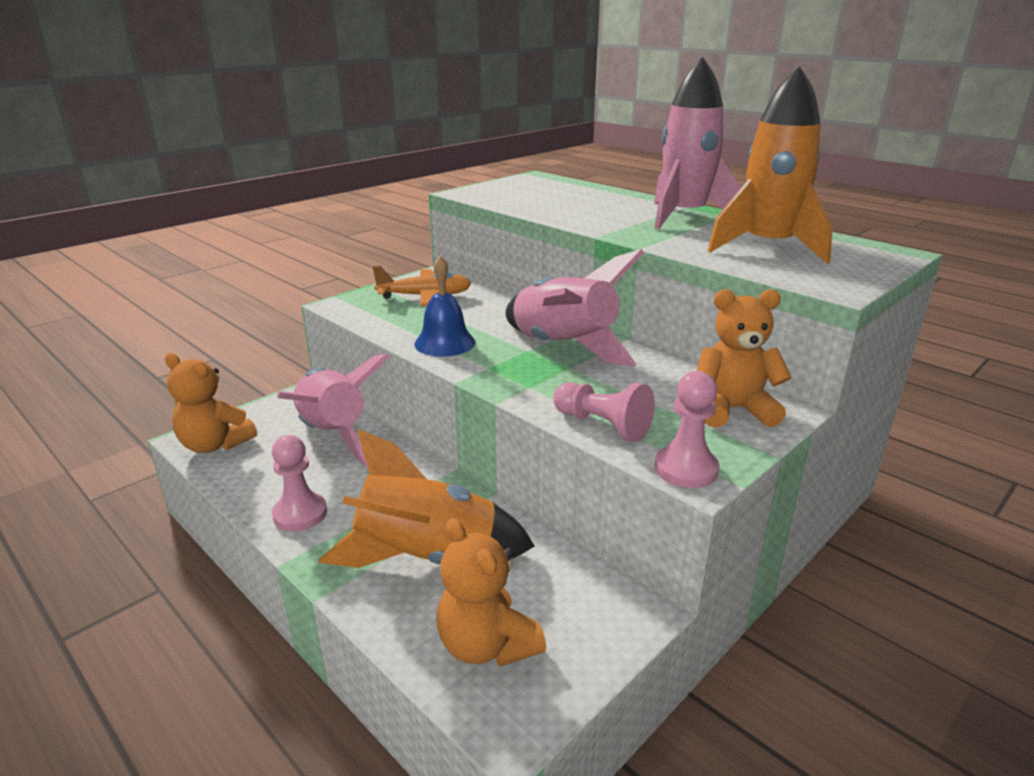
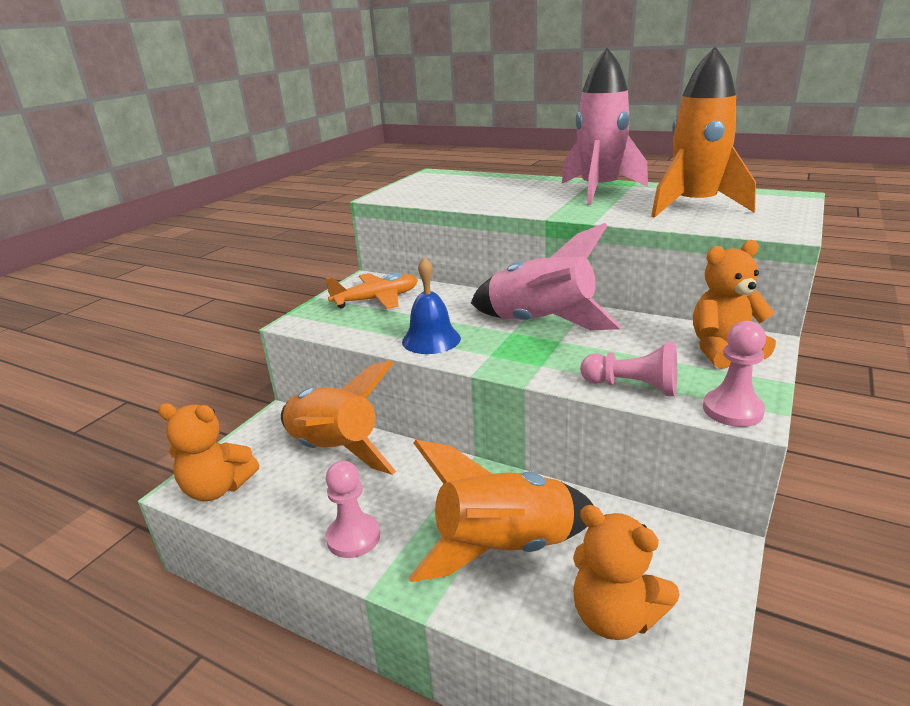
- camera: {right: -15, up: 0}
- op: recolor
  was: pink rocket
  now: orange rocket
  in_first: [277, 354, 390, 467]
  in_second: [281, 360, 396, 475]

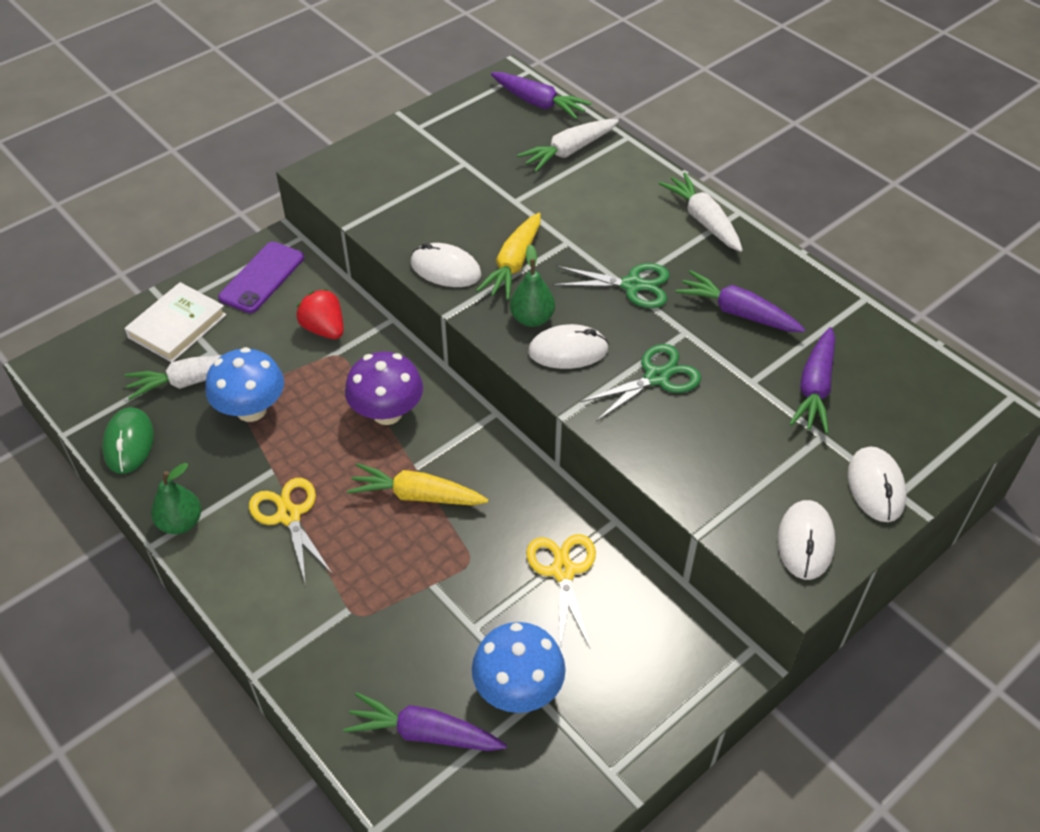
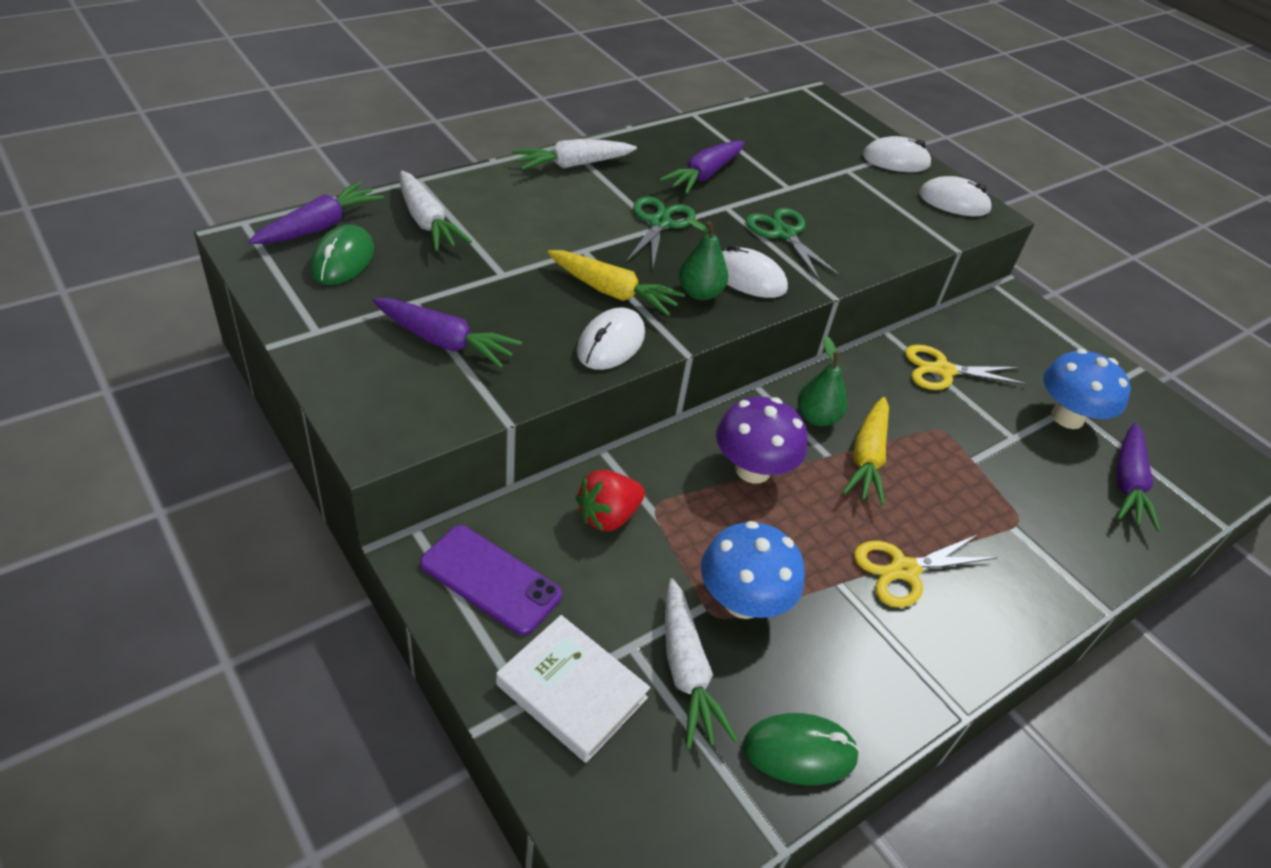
- camera: {right: -90, up: -5}
- op: rotate
  was: white mouse
  in_first: [528, 324, 609, 369]
  in_second: [721, 244, 788, 298]
  clockwise: -60
- op: move
  was: purple carrot
  in_first: [789, 327, 835, 434]
  in_second: [373, 298, 522, 368]
- op: move
  was: green pear
  in_first: [151, 463, 201, 534]
  in_second: [797, 336, 847, 426]
- op: insert
  now: green mouse
  in_second: [310, 224, 374, 285]

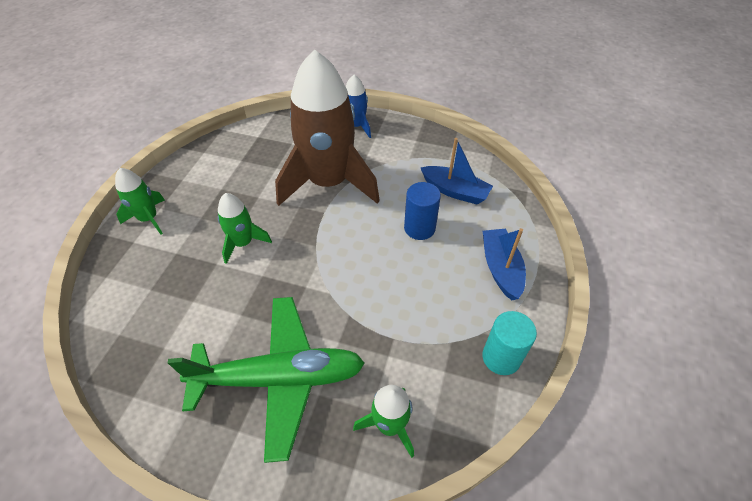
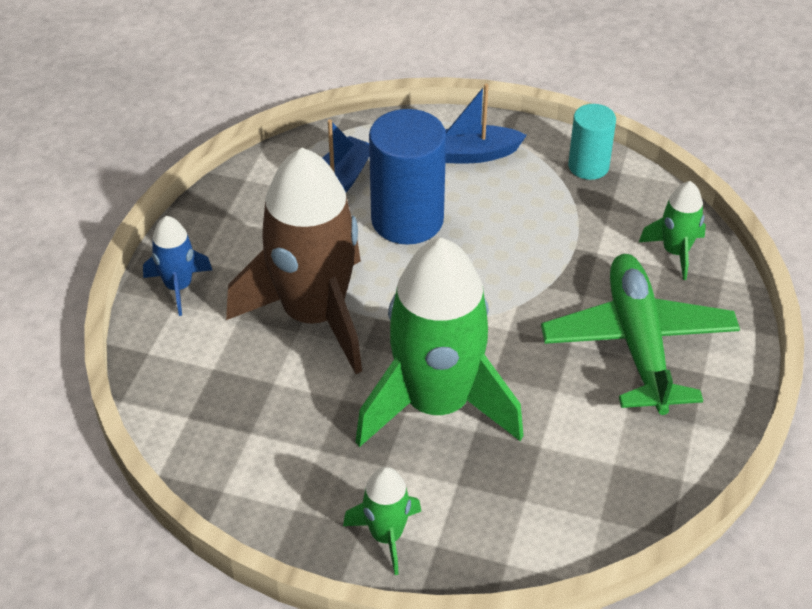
- camera: {right: -90, up: -5}
- op: resize
  was: blue cylinder
  in_first: [404, 182, 441, 240]
  in_second: [369, 109, 446, 245]
  ratio: 1.7
- op: resize
  was: green rocket
  in_first: [218, 193, 272, 264]
  in_second: [355, 238, 524, 447]
  ratio: 2.2

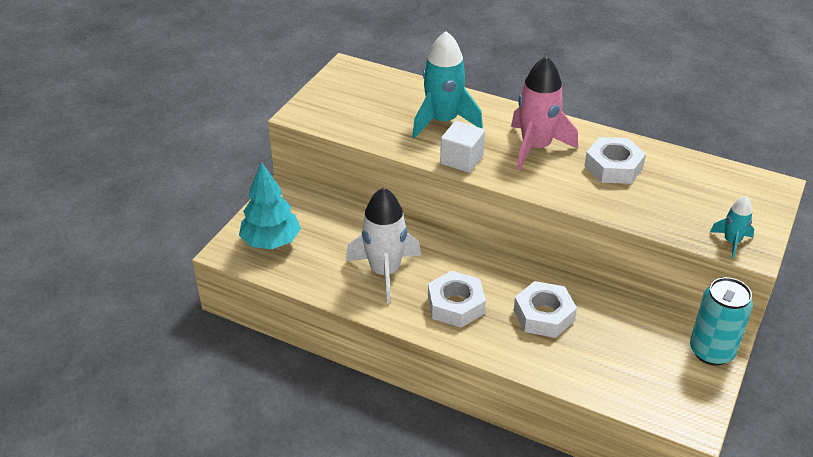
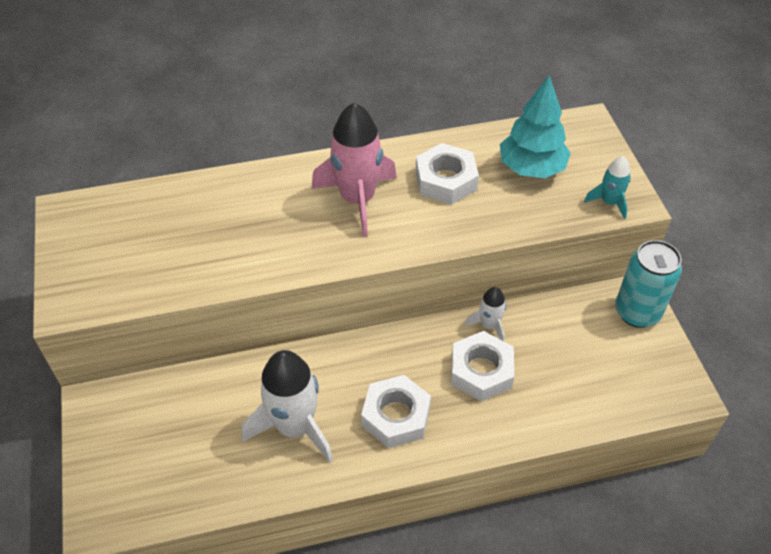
- camera: {right: -40, up: 10}
- op: delete
  was: turquoise rocket
  in_first: [412, 31, 483, 138]
- op: delete
  was: white cube
  in_first: [440, 121, 485, 173]
- op: move
  was: turquoise tree
  in_first: [239, 162, 301, 249]
  in_second: [500, 75, 571, 178]
- op: insert
  now: white rocket
  in_second: [465, 287, 506, 341]

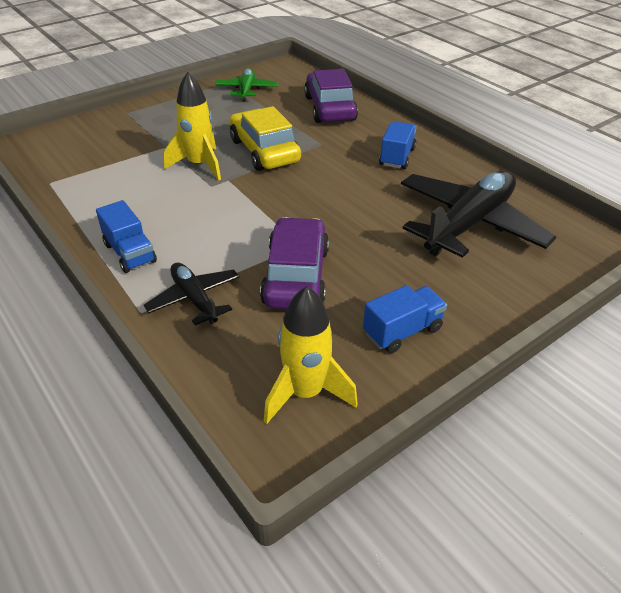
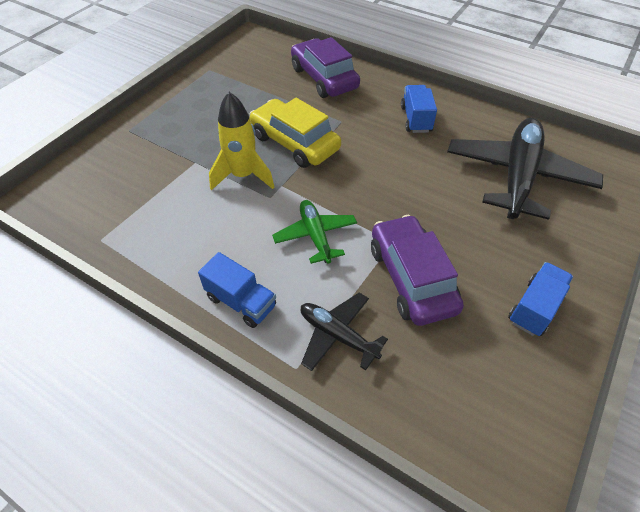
- camera: {right: -20, up: 10}
- op: move
  was: green plane
  in_first: [215, 68, 278, 102]
  in_second: [272, 200, 357, 264]
- op: delete
  was: yellow rocket
  in_first: [264, 286, 358, 424]

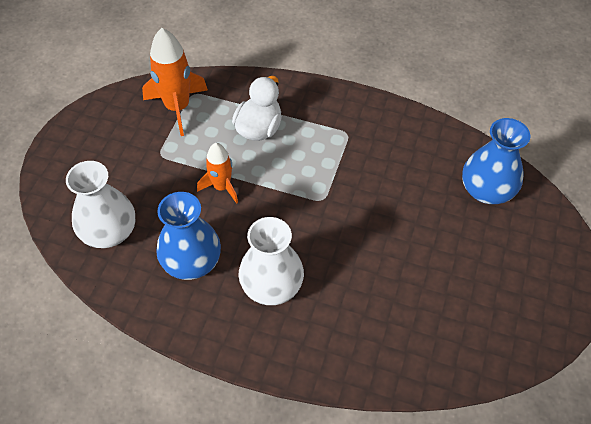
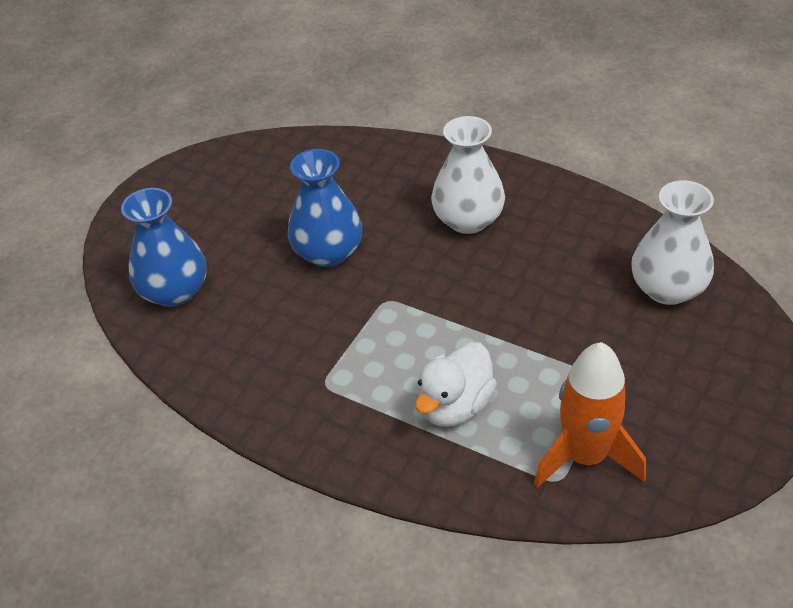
- camera: {right: -165, up: -10}
- op: delete
  was: orange rocket
  in_first: [197, 143, 238, 204]
- op: move
  was: blue vase
  in_first: [156, 192, 221, 280]
  in_second: [288, 149, 362, 267]

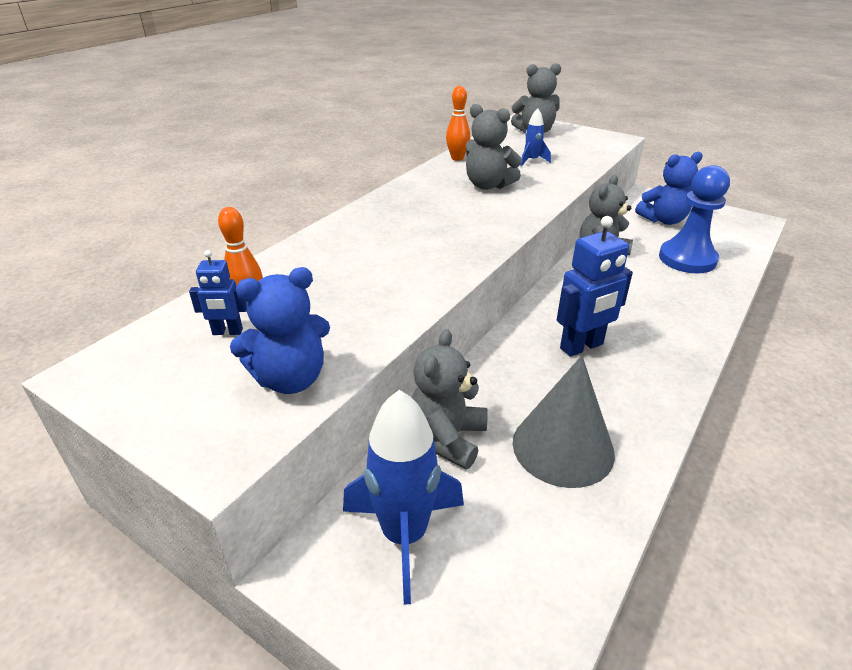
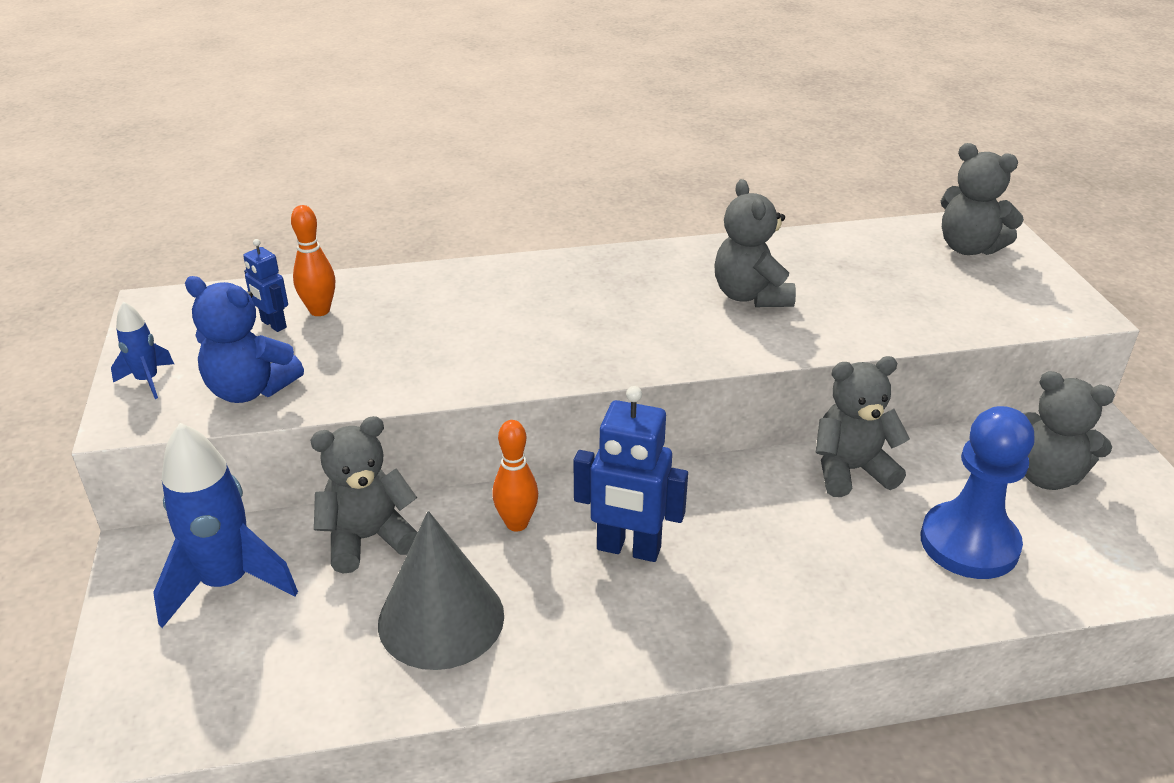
- camera: {right: 45, up: 0}
- op: move
  was: orange bowling pin
  in_first: [446, 86, 470, 161]
  in_second: [492, 420, 538, 531]
- op: move
  was: blue rocket
  in_first: [520, 108, 551, 166]
  in_second: [111, 301, 174, 399]
- op: recolor
  was: blue teddy bear
  now: grey teddy bear
  in_first: [635, 152, 703, 225]
  in_second: [1023, 371, 1115, 490]

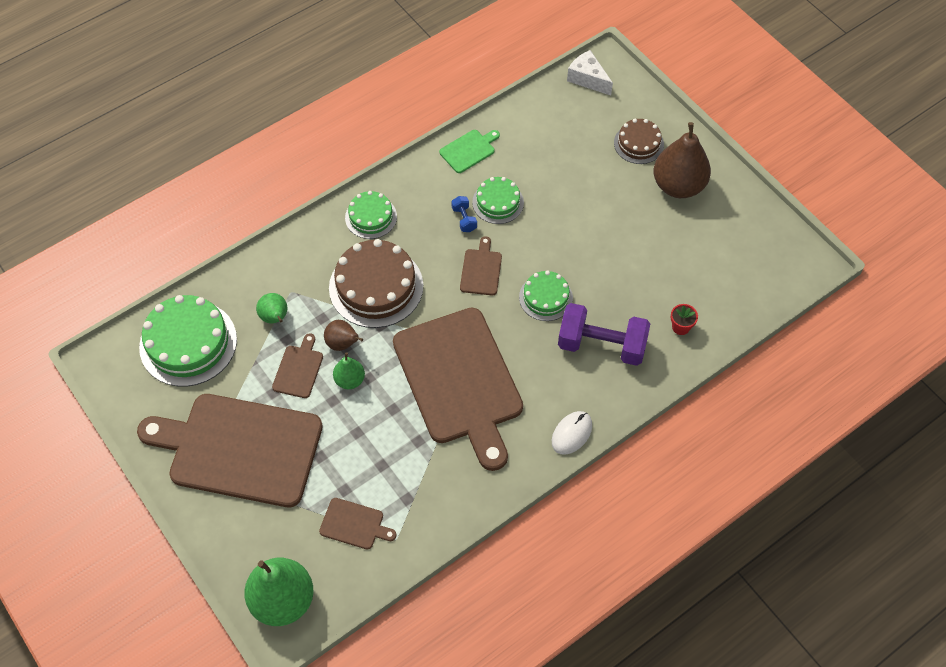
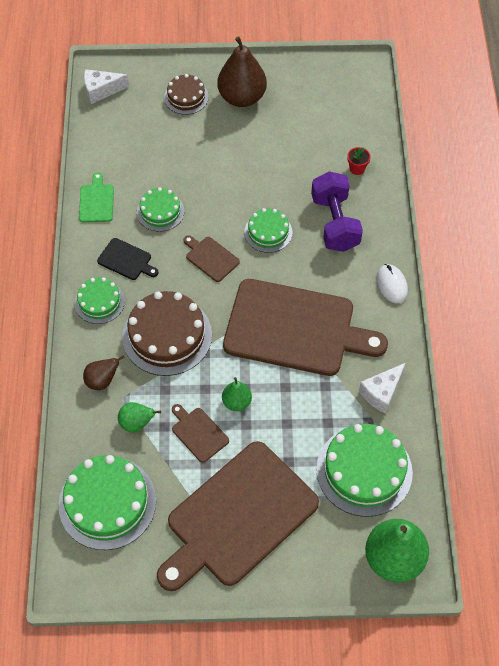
- camera: {right: -55, up: 0}
- op: delete
  was: blue dumbbell
  in_first: [452, 196, 477, 232]
- op: rotate
  was: purple dumbbell
  in_first: [558, 303, 650, 366]
  in_second: [311, 171, 363, 252]
  clockwise: -60
- op: move
  was: brown pear
  in_first: [324, 320, 363, 351]
  in_second: [83, 356, 125, 390]
- op: replace
  was: brown cutting board
  now: green cake
  in_first: [319, 498, 397, 549]
  in_second: [316, 424, 413, 517]
- op: insert
  now: black cutting board
  in_second: [97, 238, 158, 280]
- op: insert
  now: white cheese
  in_second: [359, 363, 406, 414]

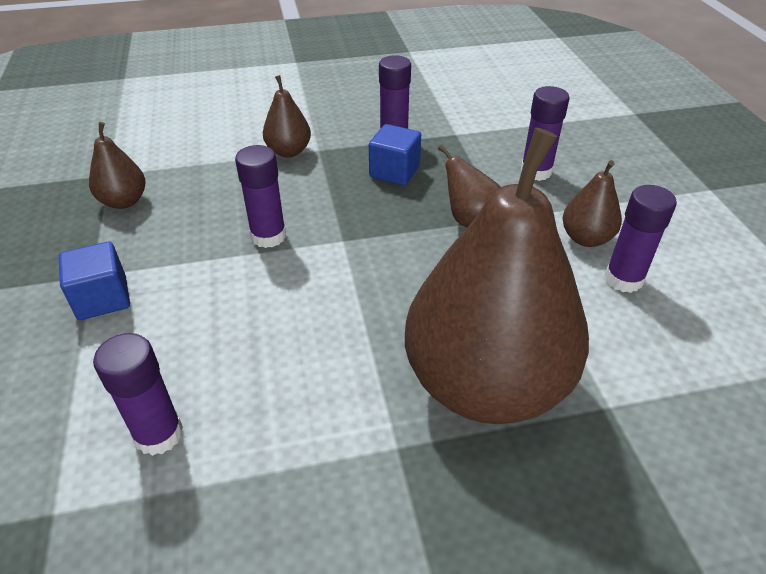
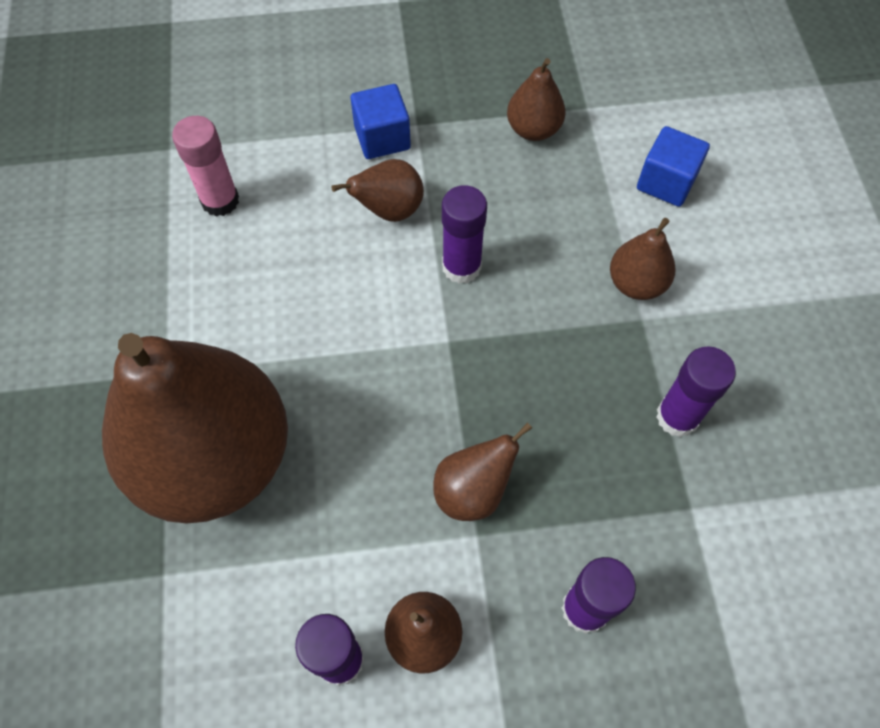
- camera: {right: 95, up: 20}
- op: move
  was: blue cube
  in_first: [369, 124, 421, 185]
  in_second: [637, 126, 710, 207]
- op: recolor
  was: purple glue stick
  now: pink glue stick
  in_first: [93, 333, 183, 456]
  in_second: [172, 116, 239, 217]
- op: insert
  now: brown pear
  in_second: [331, 159, 424, 222]

